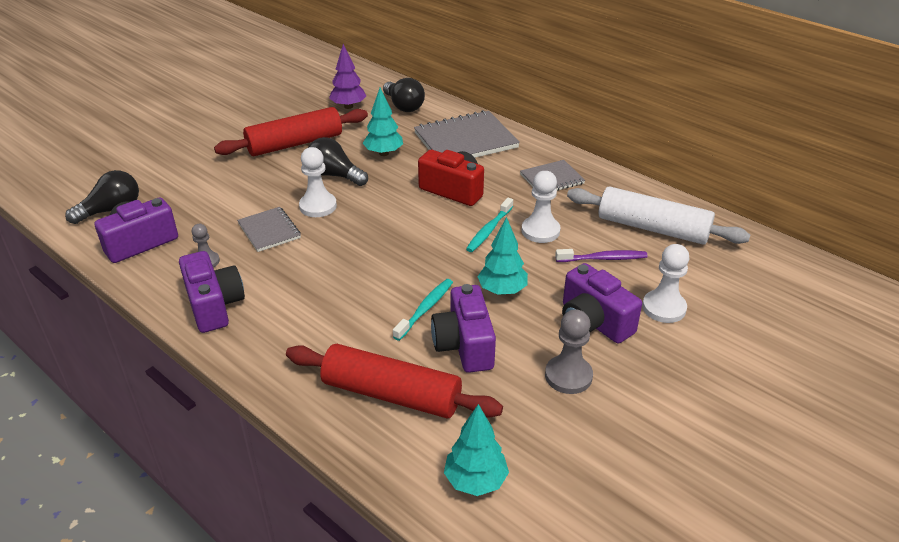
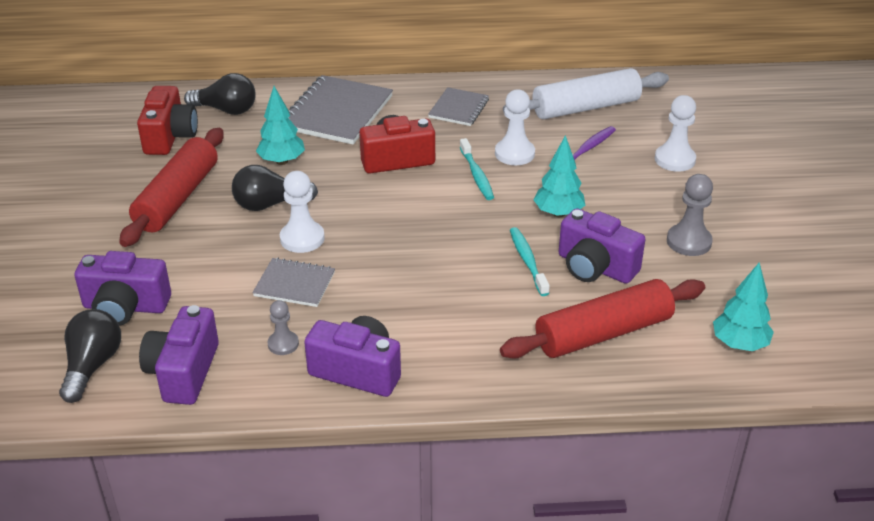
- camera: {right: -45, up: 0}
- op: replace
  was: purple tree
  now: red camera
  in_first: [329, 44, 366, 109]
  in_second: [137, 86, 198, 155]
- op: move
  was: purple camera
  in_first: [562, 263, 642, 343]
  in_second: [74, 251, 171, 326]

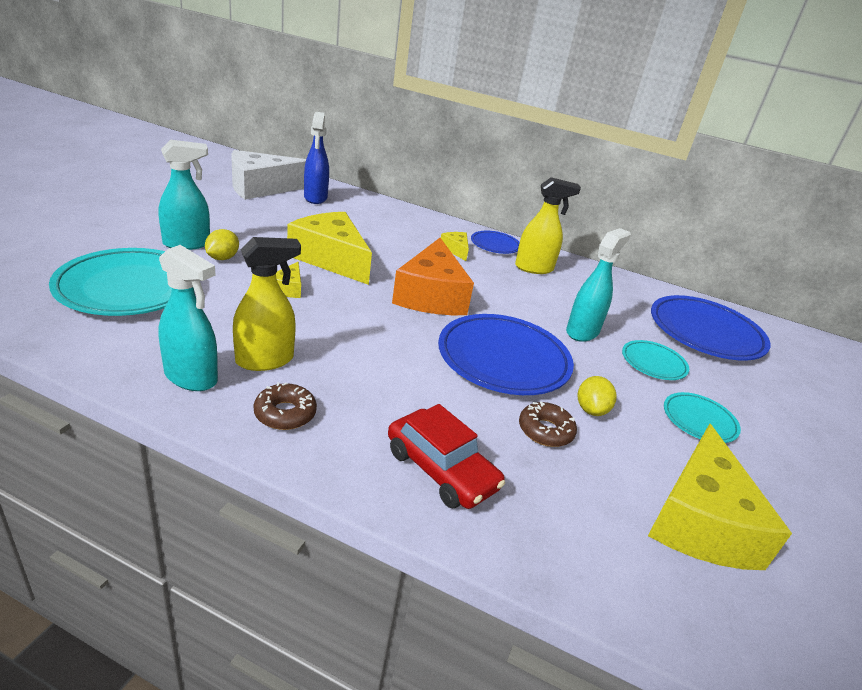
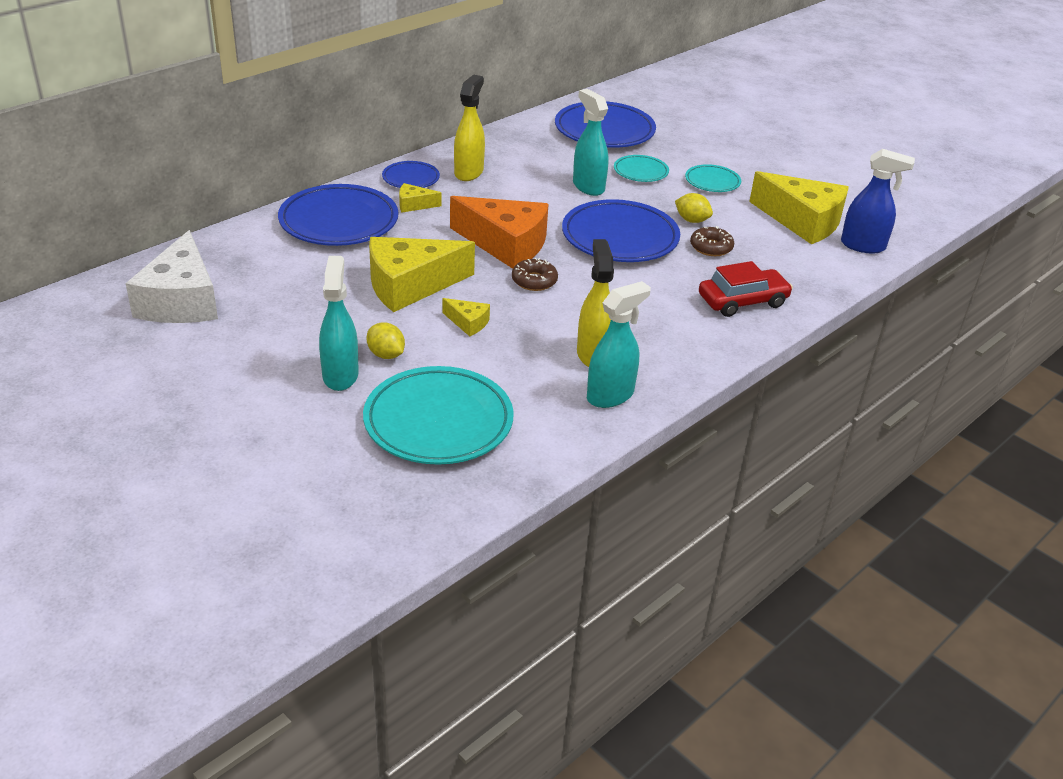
- camera: {right: -65, up: 5}
- op: move
  was: blue spray bottle
  in_first: [304, 112, 329, 204]
  in_second: [841, 149, 915, 253]
- op: move
  was: brown donut
  in_first: [253, 382, 317, 430]
  in_second: [512, 258, 558, 291]
- op: insert
  now: blue plate
  in_second: [278, 184, 398, 246]

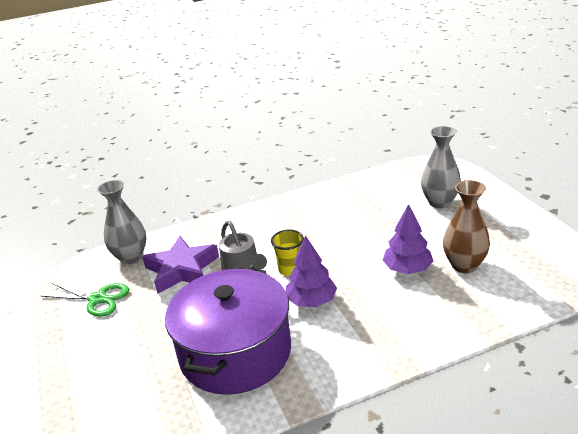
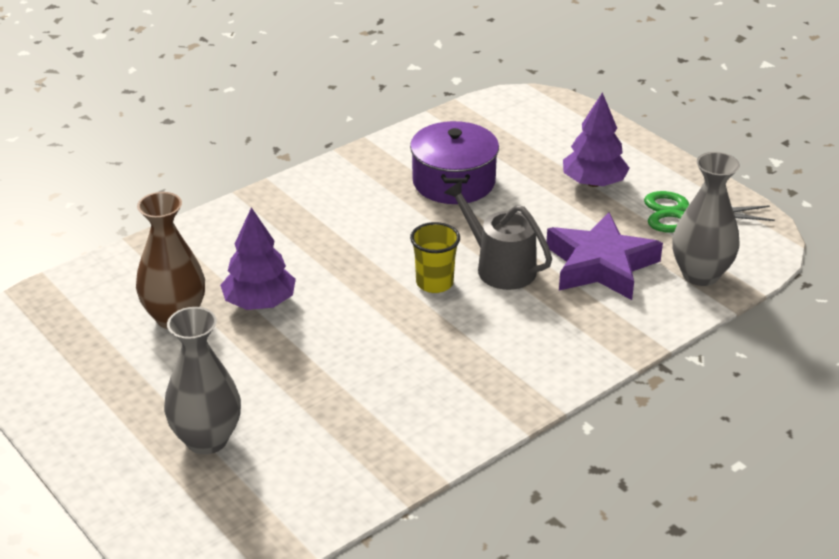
- camera: {right: 160, up: 5}
- op: move
  was: purple tree
  in_first: [286, 235, 337, 307]
  in_second: [563, 92, 630, 187]
- op: resize
  was: purple pot
  in_first: [165, 268, 291, 395]
  in_second: [410, 121, 499, 204]
  ratio: 0.62

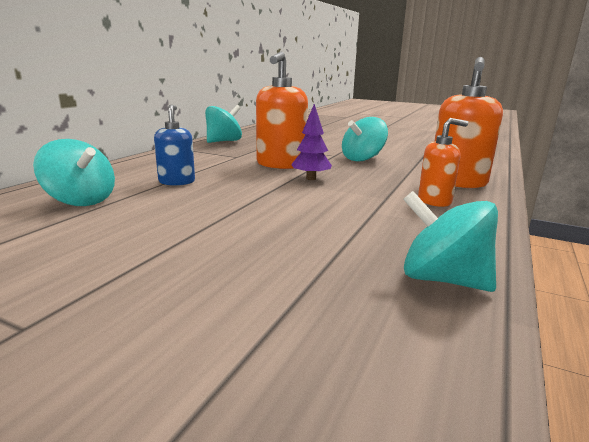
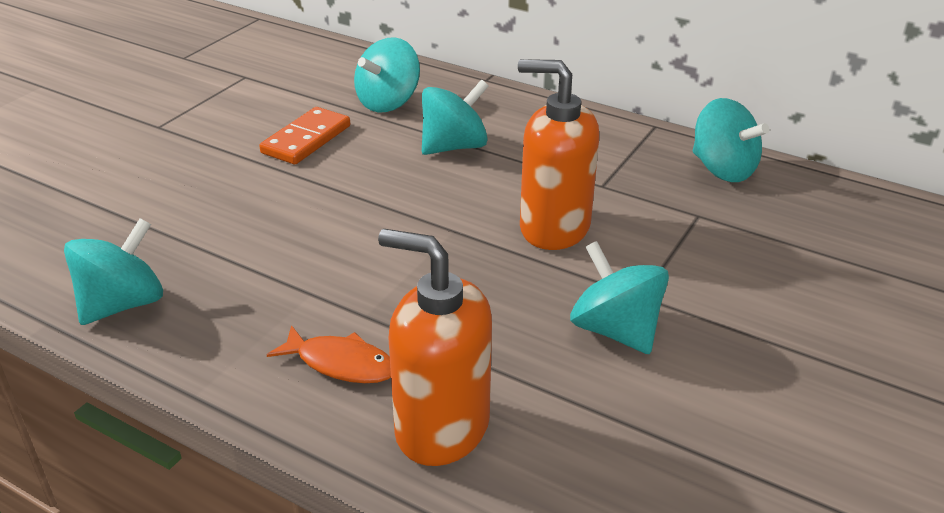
- camera: {right: 95, up: 15}
- op: delete
  was: purple tree
  in_first: [291, 104, 332, 180]
- op: replace
  was: blue soap dispenser
  now: turquoise spinning top
  in_first: [154, 105, 195, 186]
  in_second: [422, 79, 489, 155]
- op: replace
  was: orange soap dispenser
  now: orange fish
  in_first: [418, 118, 468, 207]
  in_second: [267, 325, 391, 383]
- op: insert
  now: orange domino
  in_second: [259, 107, 350, 164]

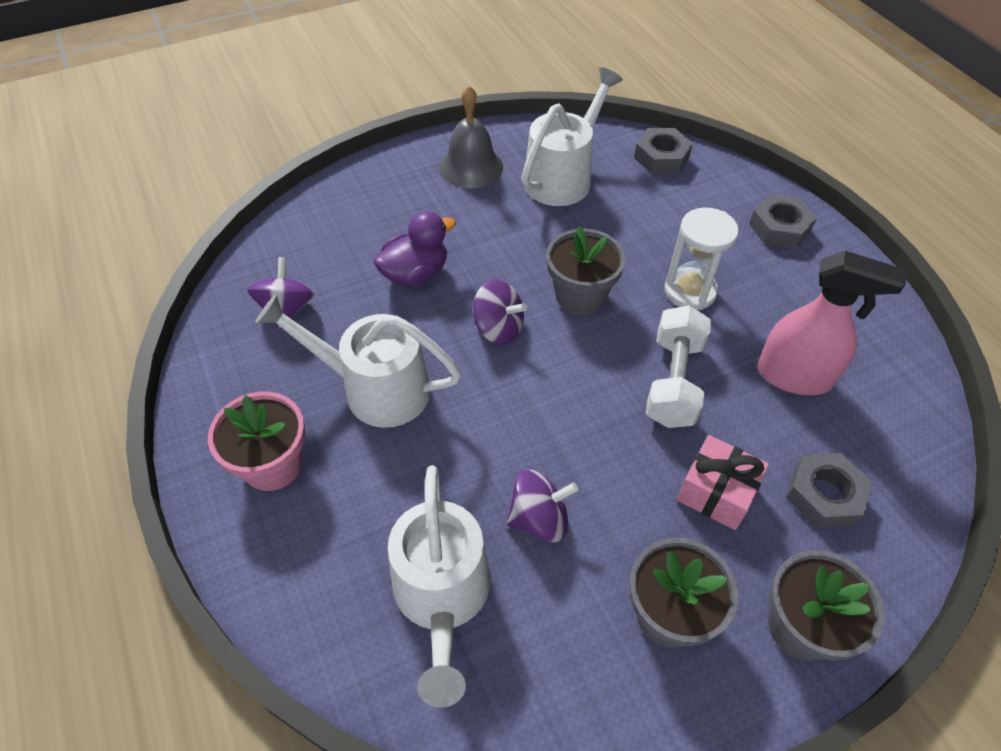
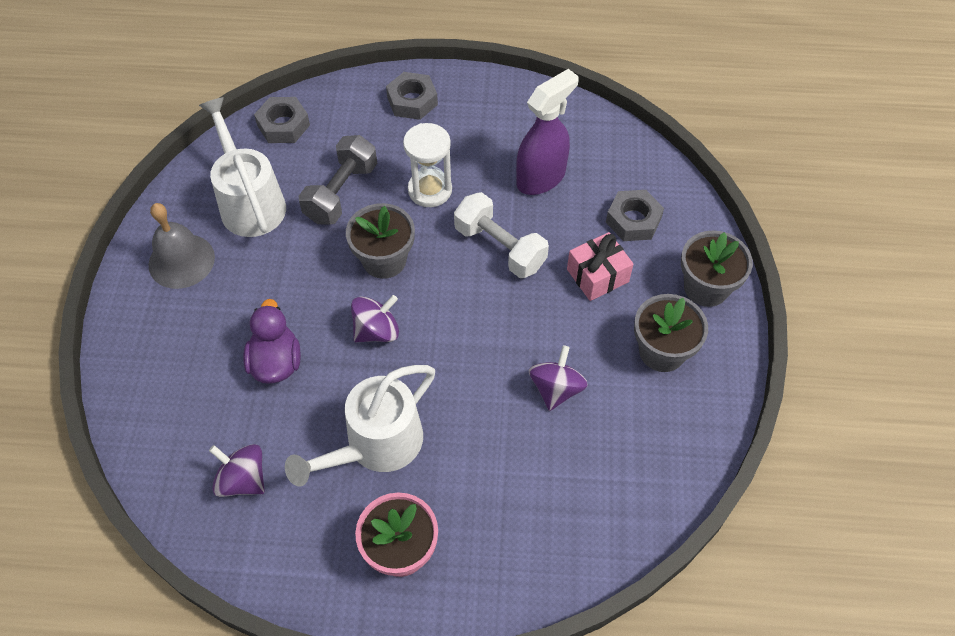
- camera: {right: -60, up: 5}
- op: recolor
  was: pink spray bottle
  now: purple spray bottle
  in_first: [757, 251, 906, 395]
  in_second: [516, 69, 579, 195]
- op: delete
  was: white watering can
  in_first: [388, 465, 490, 708]
- op: insert
  now: grey dumbbell
  in_second: [298, 135, 377, 225]

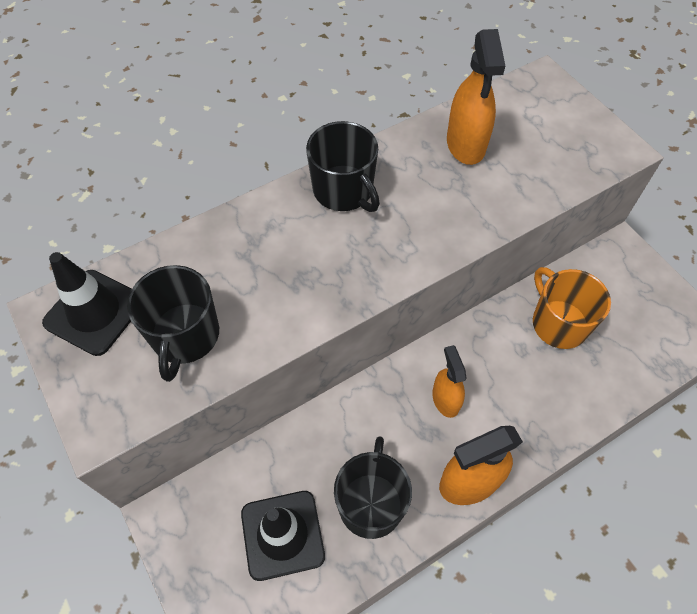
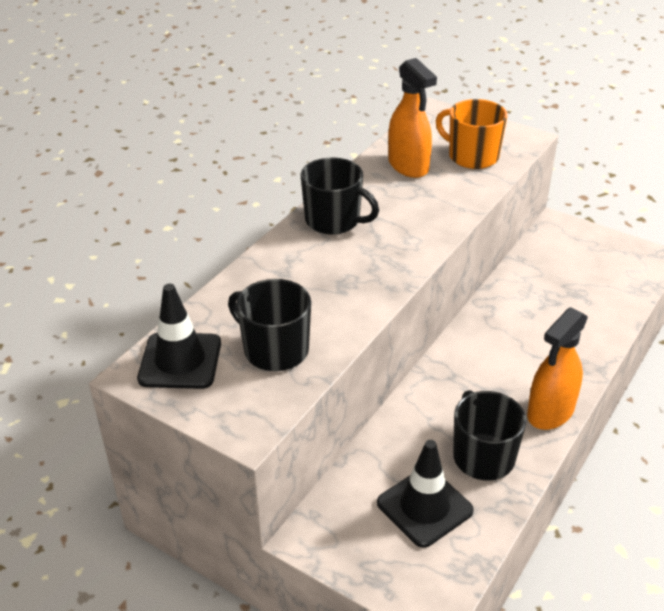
- camera: {right: -25, up: -20}
- op: rotate
  was: black mug
  in_first: [127, 265, 219, 382]
  in_second: [228, 279, 311, 371]
  clockwise: 150
- op: move
  was: orange mug
  in_first: [533, 267, 611, 349]
  in_second: [436, 99, 507, 169]
- op: delete
  was: orange spray bottle
  in_first: [432, 345, 467, 418]

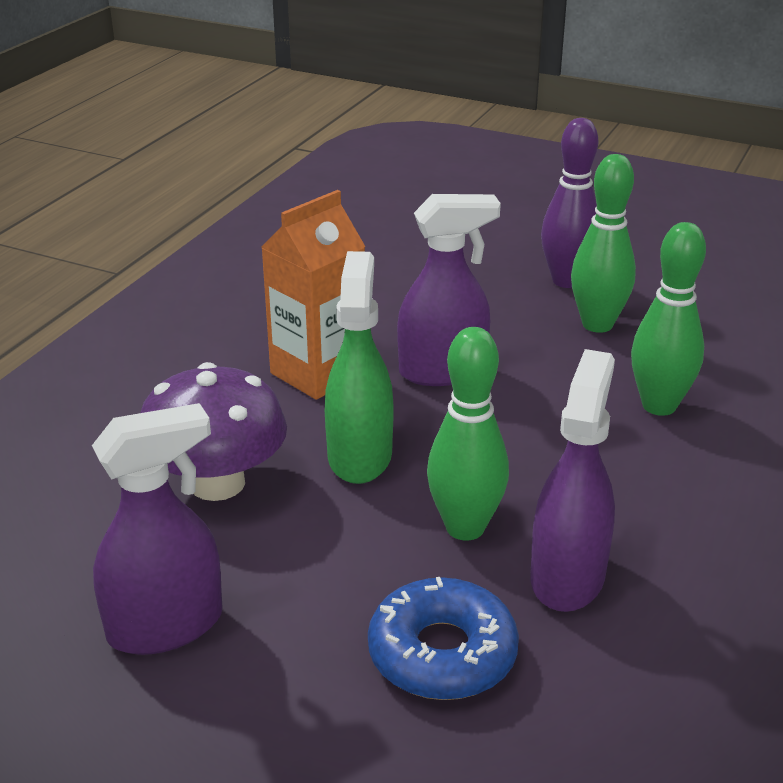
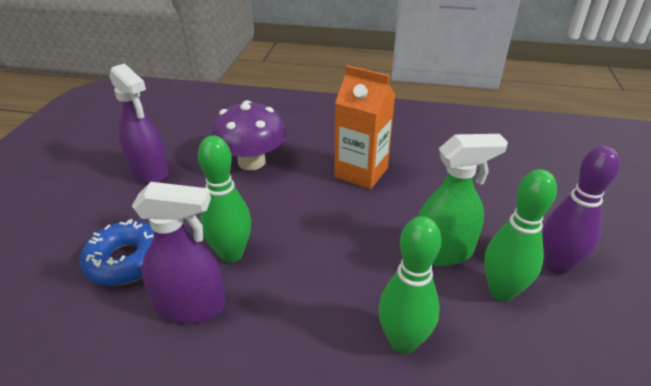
- camera: {right: 75, up: 5}
- op: delete
  was: purple spray bottle
  in_first: [397, 194, 501, 386]
- op: move
  was: green spray bottle
  in_first: [325, 251, 394, 484]
  in_second: [418, 134, 508, 266]

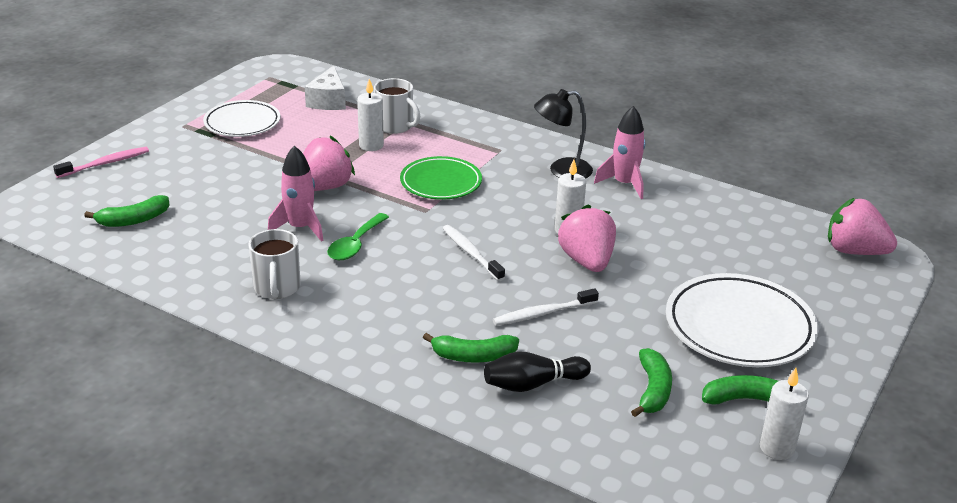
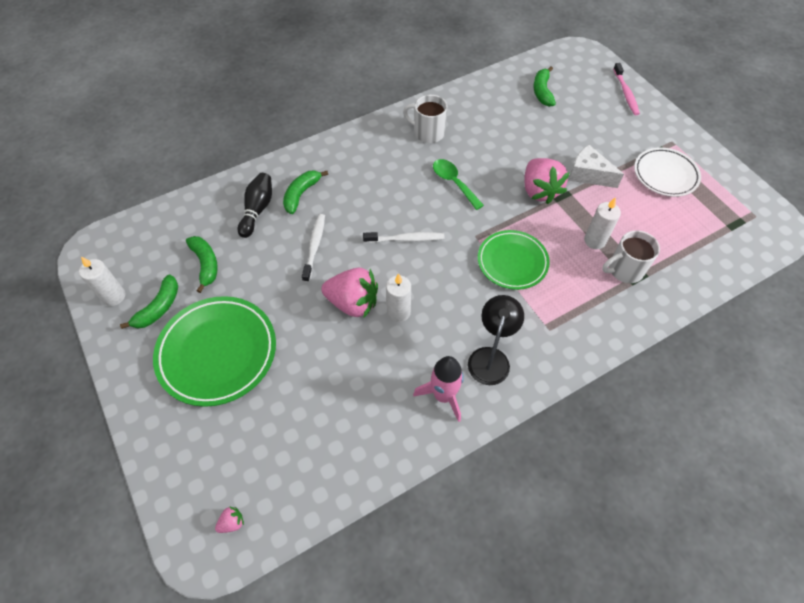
- camera: {right: 120, up: 25}
- op: move
  was: white cheese
  in_first: [304, 65, 346, 110]
  in_second: [569, 145, 624, 188]
- op: delete
  was: pink rocket
  in_first: [268, 145, 324, 242]
- op: resize
  was: pink strawberry
  in_first: [828, 198, 897, 255]
  in_second: [215, 506, 244, 533]
  ratio: 0.41
- op: recolor
  was: white plate
  now: green plate
  in_first: [666, 273, 818, 367]
  in_second: [153, 296, 276, 407]
- op: rotate
  was: green banana
  in_first: [631, 348, 672, 417]
  in_second: [186, 236, 218, 293]
  clockwise: -150

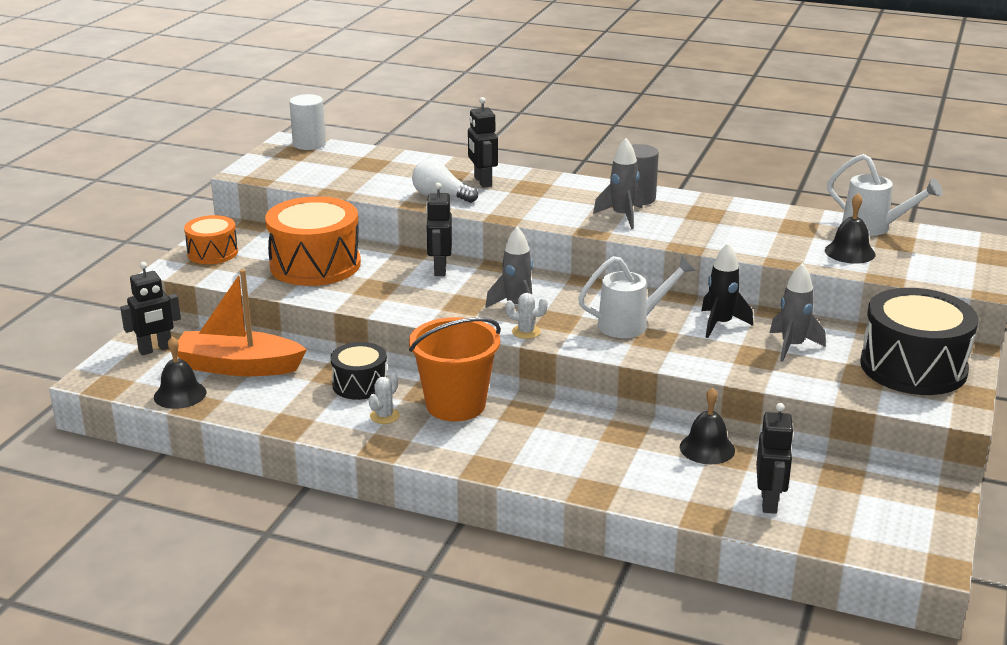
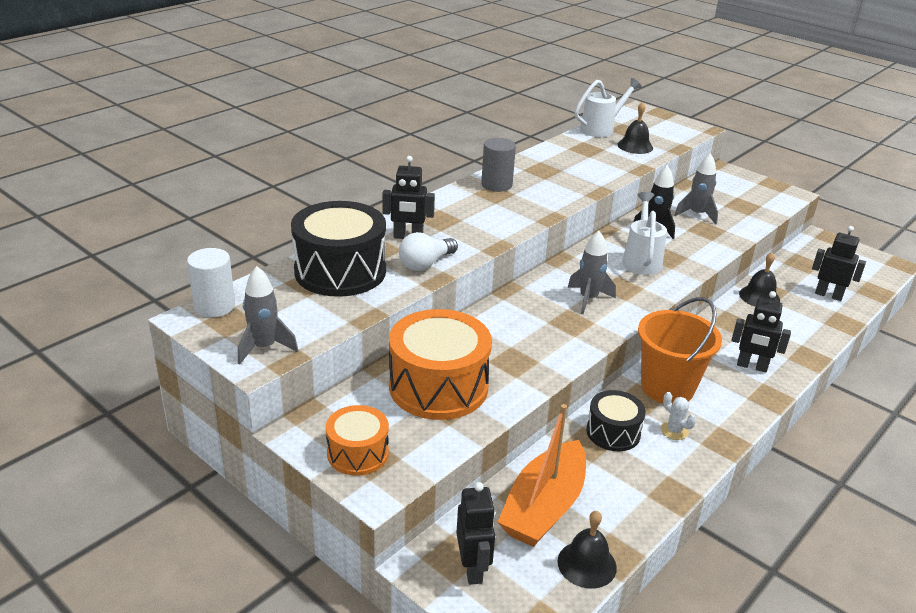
- camera: {right: -70, up: 5}
- op: move
  was: grey rocket
  in_first: [593, 138, 643, 229]
  in_second: [238, 266, 298, 364]
- op: move
  was: black robot
  in_first: [426, 182, 452, 276]
  in_second: [731, 291, 791, 372]
- op: move
  was: black drum
  in_first: [861, 288, 979, 395]
  in_second: [291, 201, 386, 297]
- op: delete
  was: white cactus
  in_first: [506, 293, 548, 339]

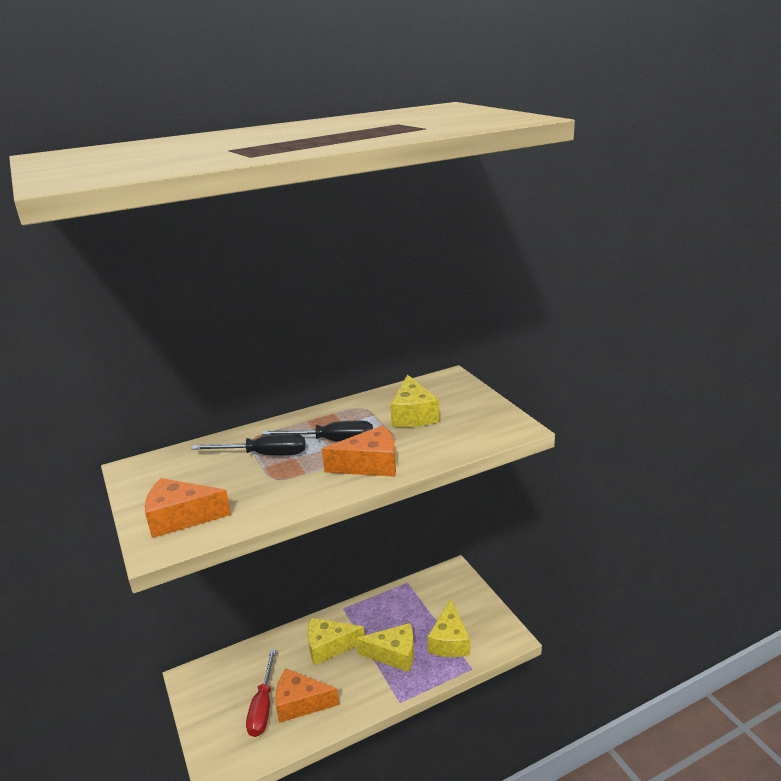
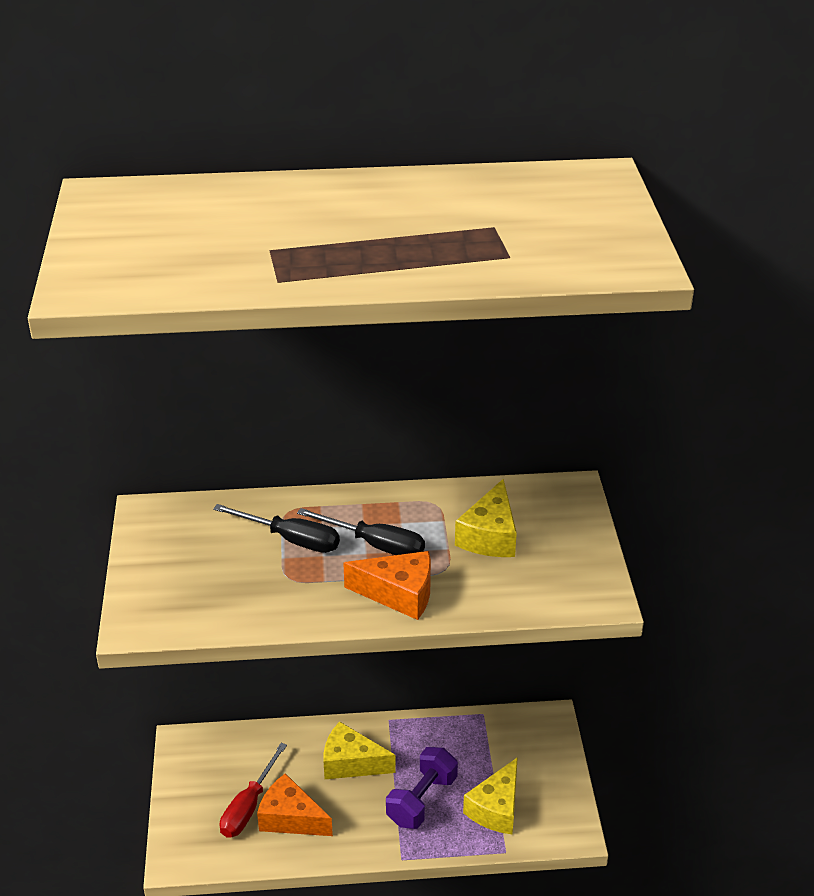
- camera: {right: 20, up: 10}
- op: delete
  was: orange cheese
  in_first: [145, 478, 231, 538]
- op: replace
  was: yellow cheese
  now: purple dumbbell
  in_first: [356, 623, 414, 672]
  in_second: [386, 747, 458, 829]

